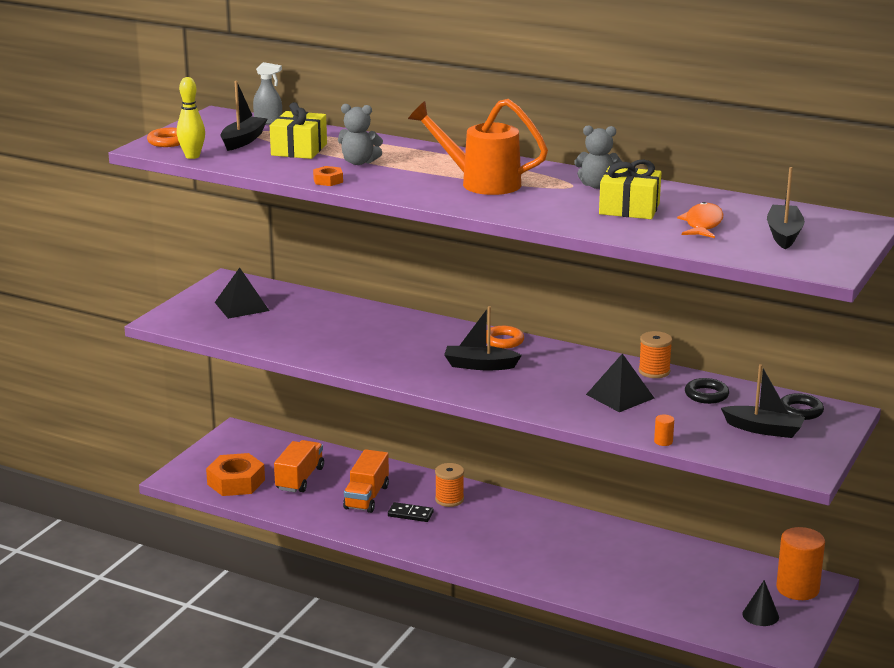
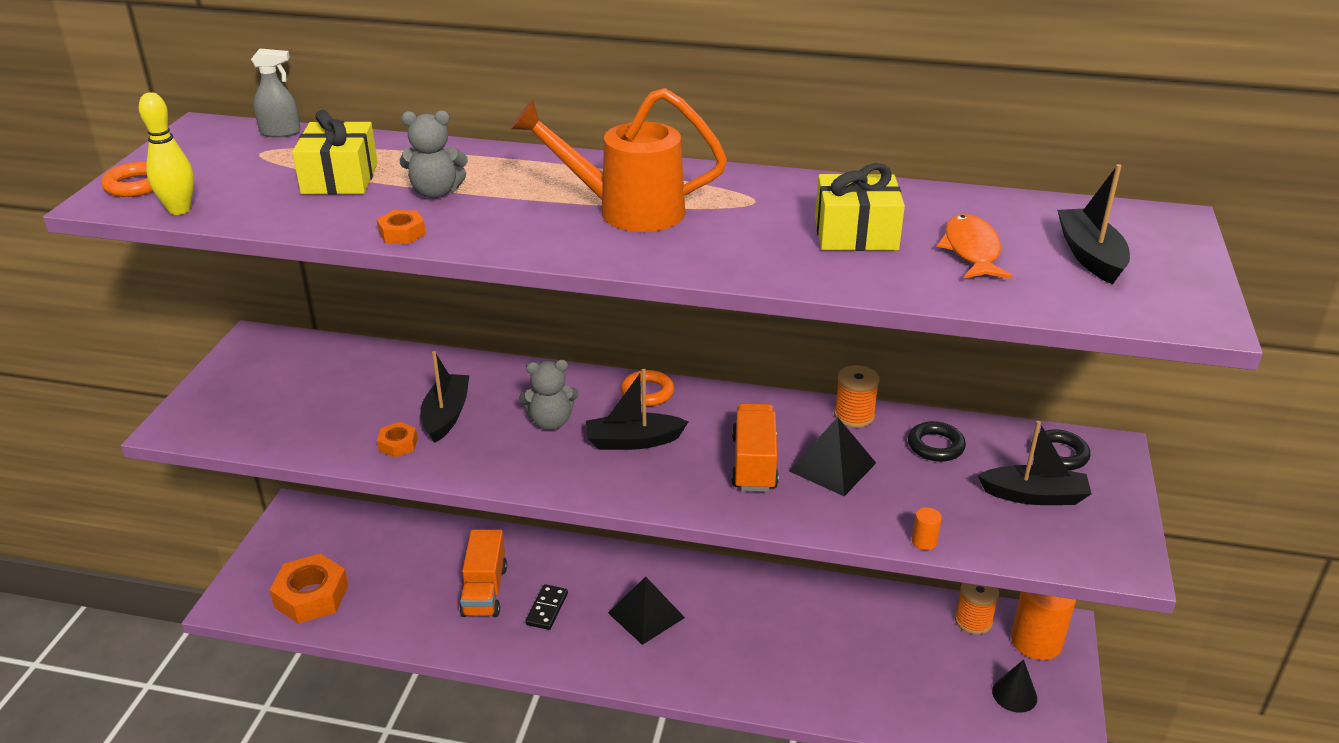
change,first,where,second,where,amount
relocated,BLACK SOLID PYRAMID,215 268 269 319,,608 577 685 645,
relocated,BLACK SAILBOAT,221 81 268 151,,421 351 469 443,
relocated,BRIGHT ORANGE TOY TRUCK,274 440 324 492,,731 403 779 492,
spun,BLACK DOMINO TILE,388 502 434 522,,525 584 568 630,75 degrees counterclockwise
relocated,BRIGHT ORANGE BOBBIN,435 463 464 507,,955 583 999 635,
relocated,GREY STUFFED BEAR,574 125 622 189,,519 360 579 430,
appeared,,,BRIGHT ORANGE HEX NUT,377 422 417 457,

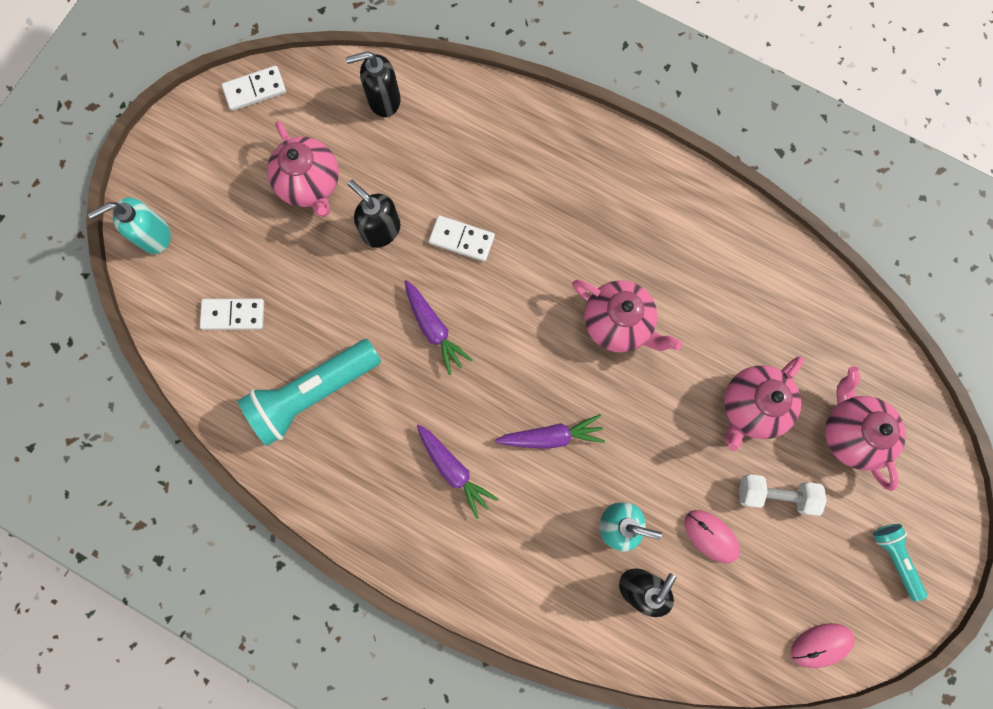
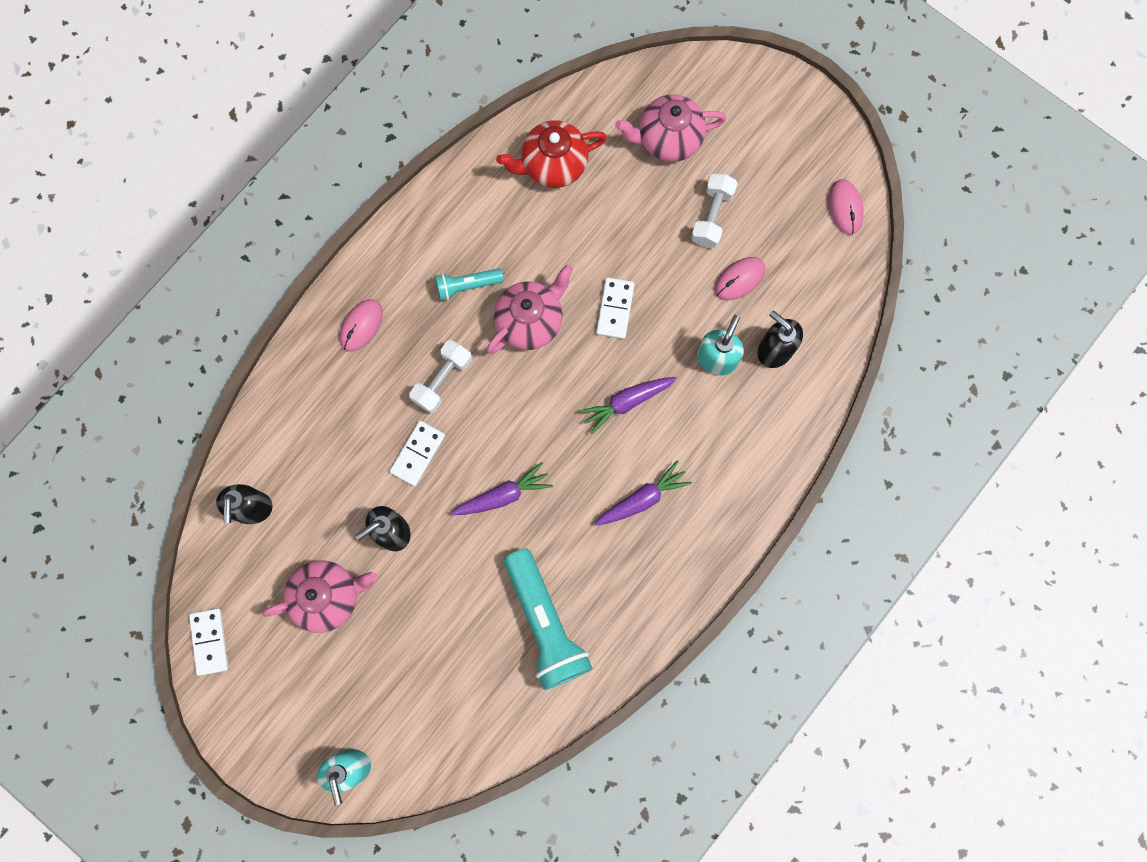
change,first,where,second,where,amount
relocated,SNOW-WHITE DOMINO TILE,200 299 264 330,,596 278 635 339,
spun,ROYAL PURPLE ROOT VEGETABLE,495 414 605 449,,579 377 677 435,120 degrees counterclockwise
missing,ROSE-PINK TEAPOT,724 356 804 451,,,
relocated,TEAL POCKET TORCH,873 524 927 601,,435 268 504 301,
appeared,,,ROSE-PINK PC MOUSE,340 299 383 352,
appeared,,,SNOW-WHITE DUMBBELL,409 340 472 414,
appeared,,,CRIMSON TEAPOT,496 120 607 188,

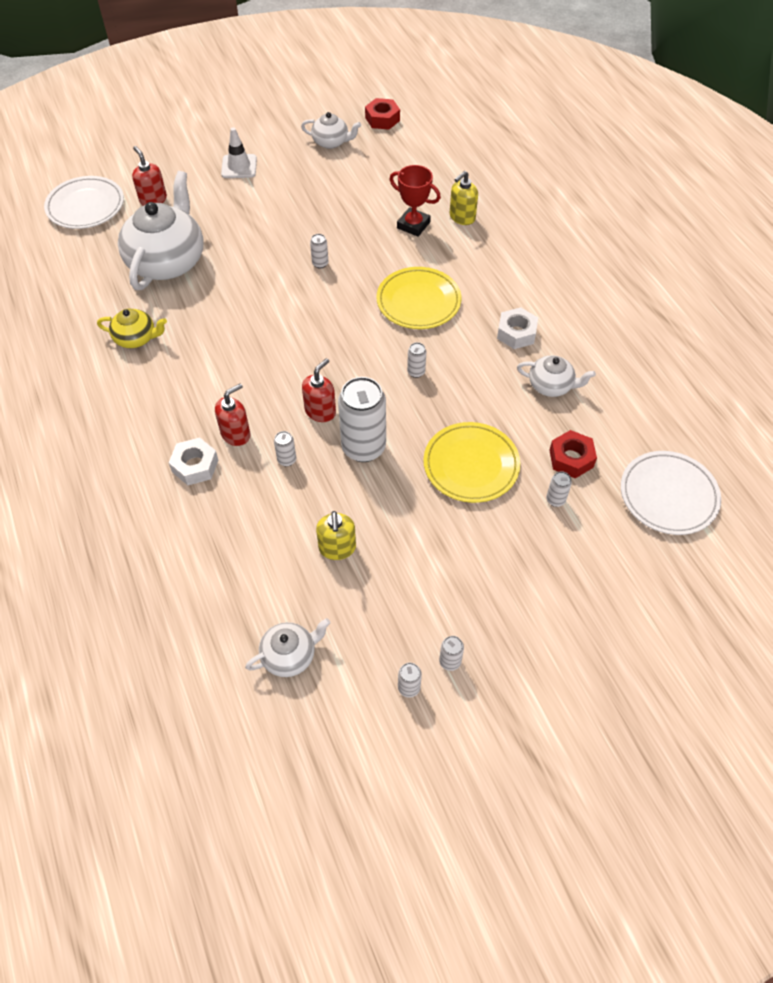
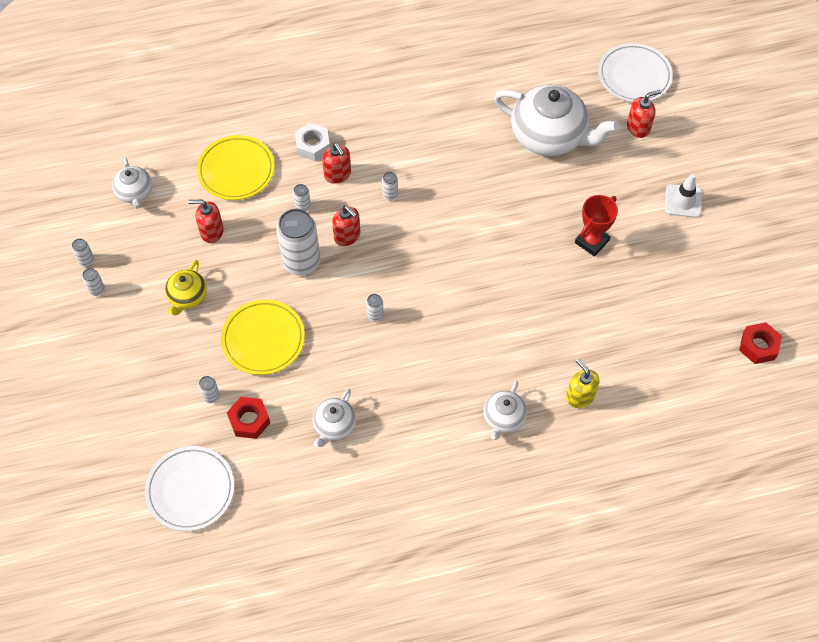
change,first,where,second,where,amount
relocated,GOLDEN TEAPOT,97 309 167 348,,165 260 207 316,
relocated,SNOW-WHITE TEAPOT,301 112 361 149,,483 381 527 440,
relocated,SNOW-WHITE SODA CAN,310 234 328 268,,382 172 398 200,
colour,GOLDEN PUMP BOTTLE,316 511 356 560,CRIMSON PUMP BOTTLE,188 200 224 243,
relocated,GOLDEN DINNER PLATE,376 267 461 329,,197 135 275 200,
relocated,CRIMSON PRIZE CUP,390 165 441 237,,575 195 618 257,
missing,SNOW-WHITE HEX NUT,497 307 538 349,,,

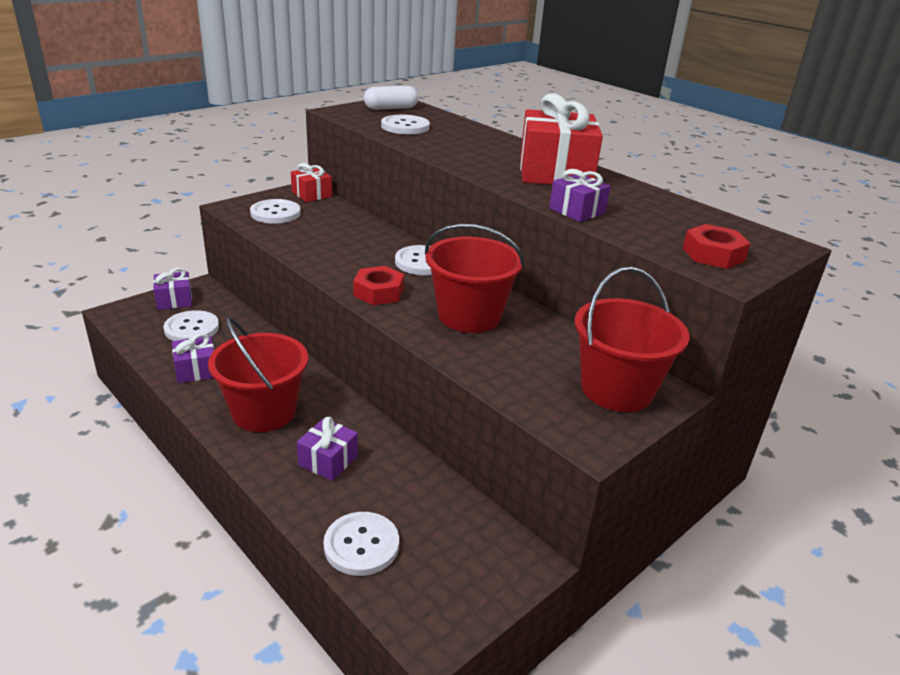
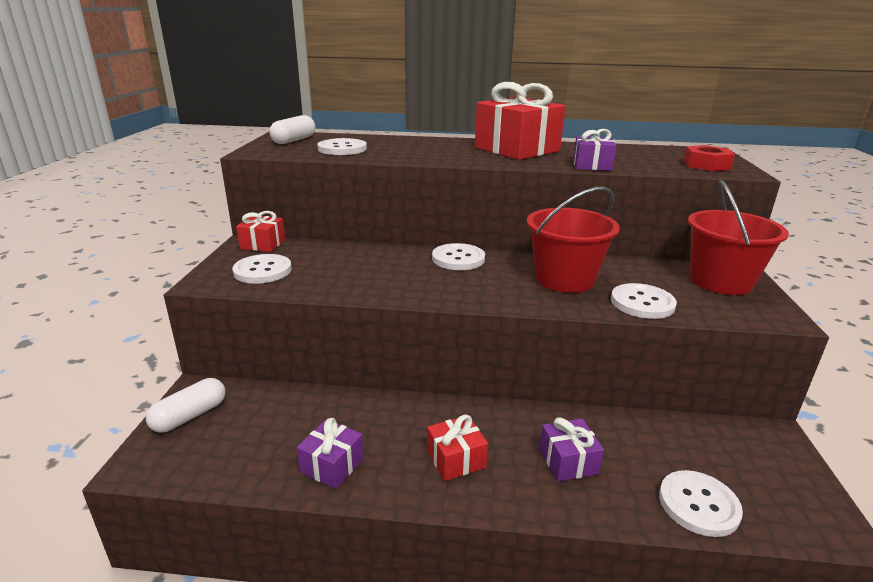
change,first,where,second,where,amount
exchanged,ROYAL PURPLE PRESENT,153 268 192 310,SNOW-WHITE PILL SHAPE,146 378 226 433,
relocated,SNOW-WHITE BUTTON,163 310 219 341,,611 283 677 319,
exchanged,CRIMSON SAND BUCKET,208 317 308 432,CRIMSON PRESENT,427 414 488 481,
missing,CRIMSON HEX NUT,353 266 404 305,,,

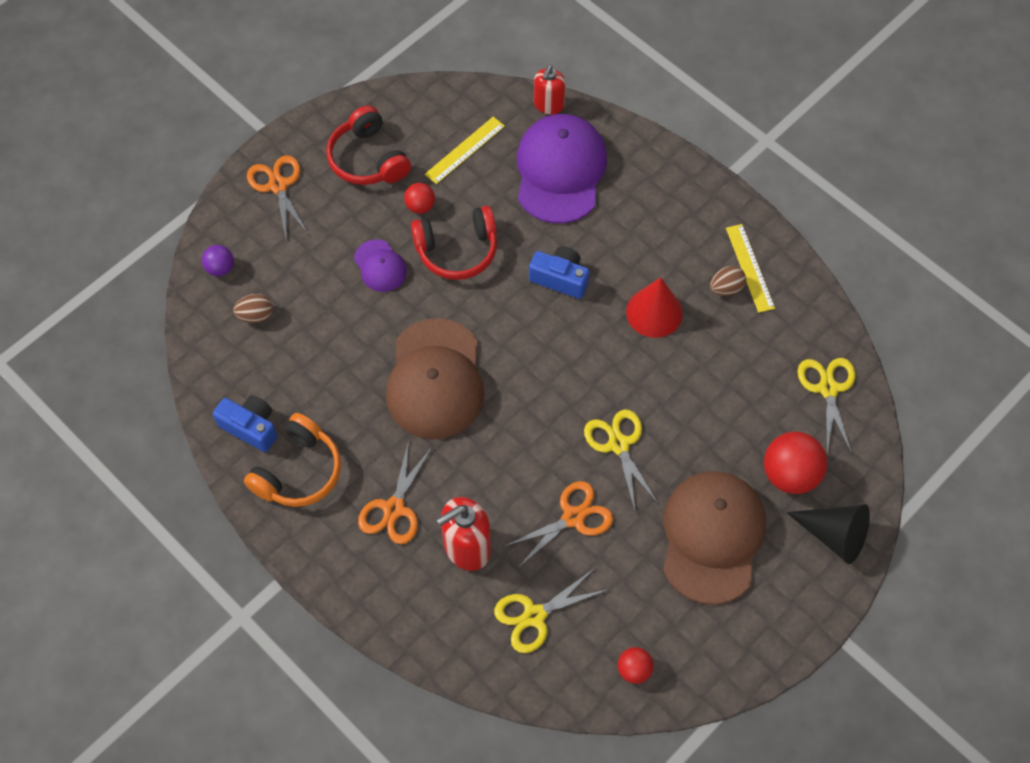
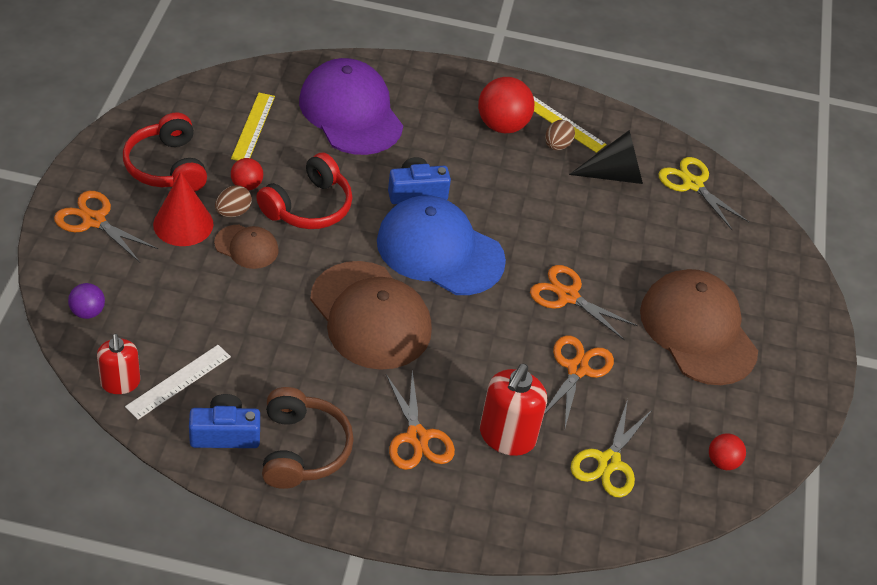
change,first,where,second,where,amount
relocated,DARK BROWN EGG,233 294 273 323,,215 185 252 217,
colour,BRIGHT ORANGE HEADPHONES,244 413 341 507,DARK BROWN HEADPHONES,262 387 354 489,
spun,CRIMSON HEADPHONES,326 105 411 185,,123 113 207 192,45 degrees clockwise
colour,ROYAL PURPLE BASEBALL CAP,354 239 407 292,DARK BROWN BASEBALL CAP,214 225 279 269,
relocated,CRIMSON PUMP BOTTLE,534 65 566 115,,97 334 140 394,
colour,GOLDEN SHEARS,584 409 659 511,BRIGHT ORANGE SHEARS,530 265 638 341,
relocated,CRIMSON SOLID CONE,626 277 683 338,,153 172 214 246,
relocated,CRIMSON PLAY BALL,764 432 827 494,,478 77 534 133,
relocated,BLACK SOLID CONE,787 504 870 564,,569 130 643 184,
appeared,,,SNOW-WHITE STRAIGHTEDGE,125 345 231 420,
appeared,,,BLUE BASEBALL CAP,377 195 506 295,

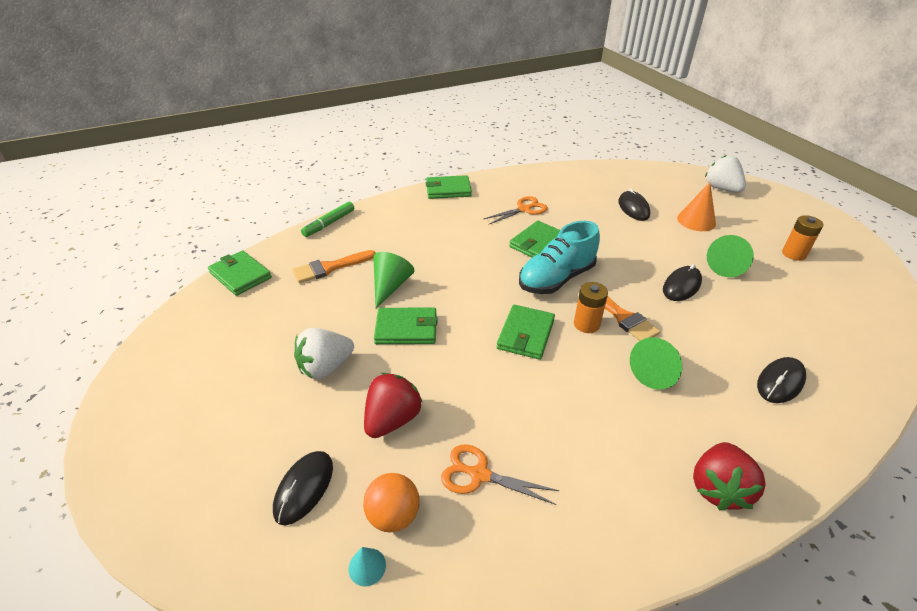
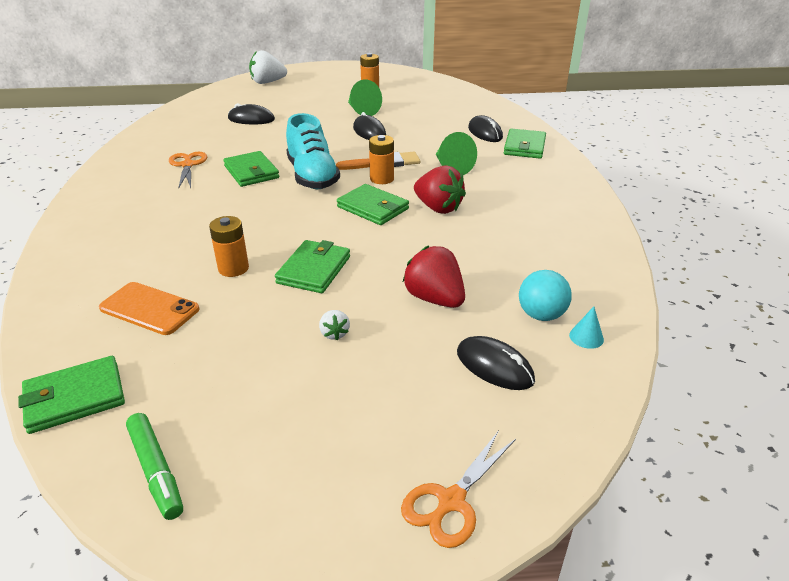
change,first,where,second,where,amount
exchanged,BRIGHT ORANGE PAINT BRUSH,293 250 376 283,BRIGHT ORANGE MOBILE PHONE,99 282 200 335,
size,SNOW-WHITE STRAWBERRY,294 328 354 380,,319 310 350 340,x0.49
relocated,EMERALD MARKER PEN,301 202 354 237,,126 413 183 520,
colour,BRIGHT ORANGE PLAY BALL,363 473 420 532,TEAL PLAY BALL,519 270 572 321,
exchanged,EMERALD SOLID CONE,373 252 414 308,BRIGHT ORANGE AA BATTERY,209 216 249 277,
relocated,EMERALD WALLET,426 175 472 199,,504 128 546 159,
relocated,BRIGHT ORANGE SHEARS,441 444 559 505,,401 431 516 548,
missing,BRIGHT ORANGE SOLID CONE,677 182 716 231,,,
relocated,CRIMSON STRAWBERRY,693 442 766 510,,414 165 466 214,

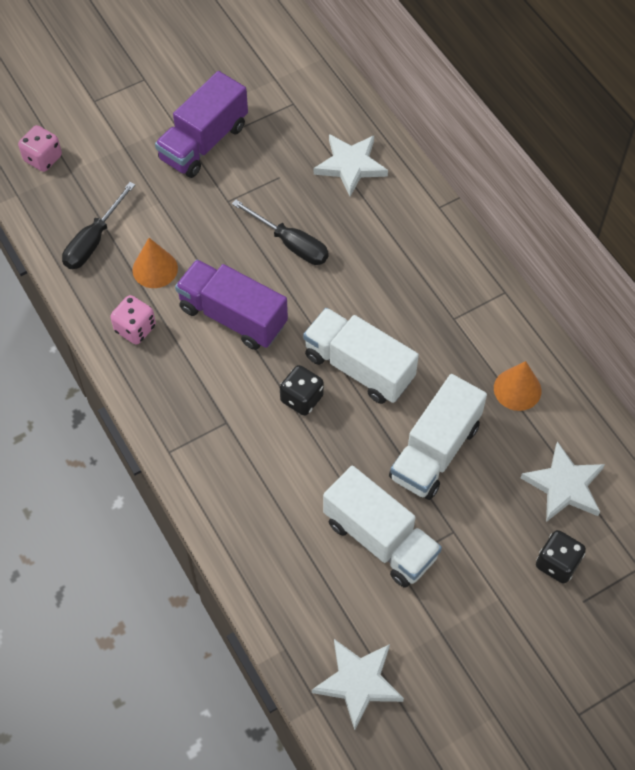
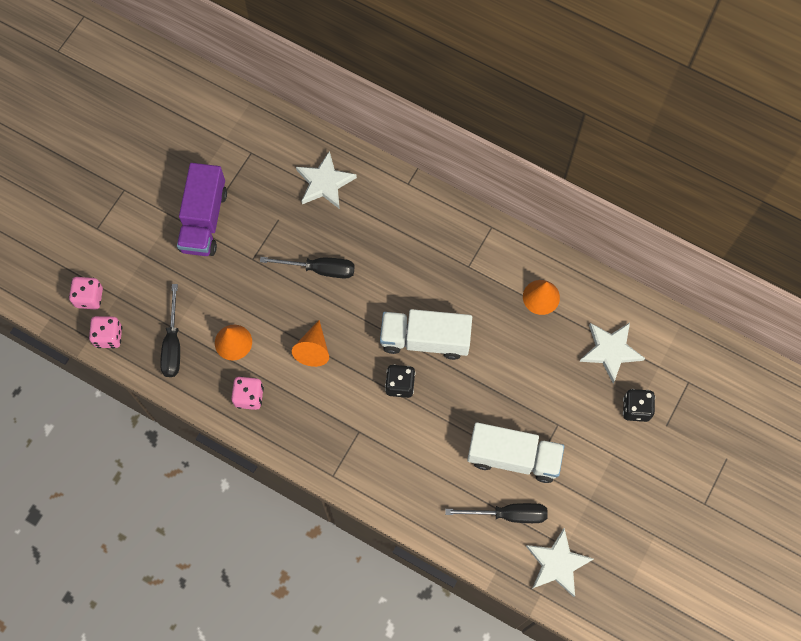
change,first,where,second,where,amount
exchanged,ROYAL PURPLE TOY TRUCK,175 260 288 350,BRIGHT ORANGE SOLID CONE,292 320 329 367,
missing,SNOW-WHITE TOY TRUCK,389 374 487 500,,,
appeared,,,ROSE-PINK GAME DIE,89 316 122 348,
appeared,,,BLACK HAND SCREWDRIVER,445 503 548 523,

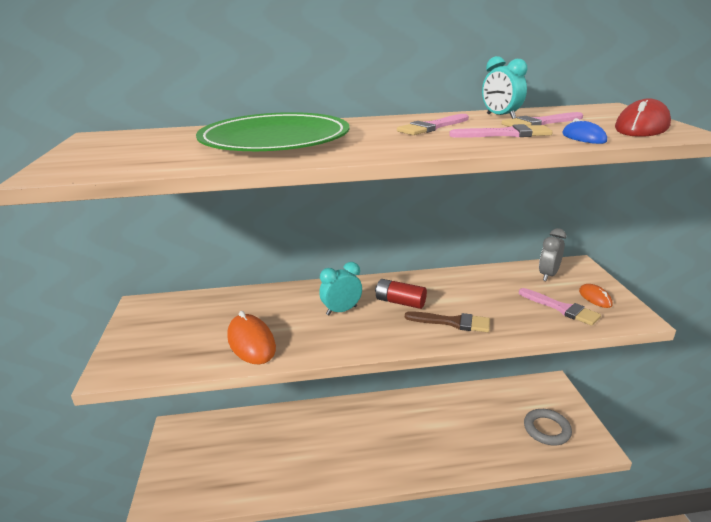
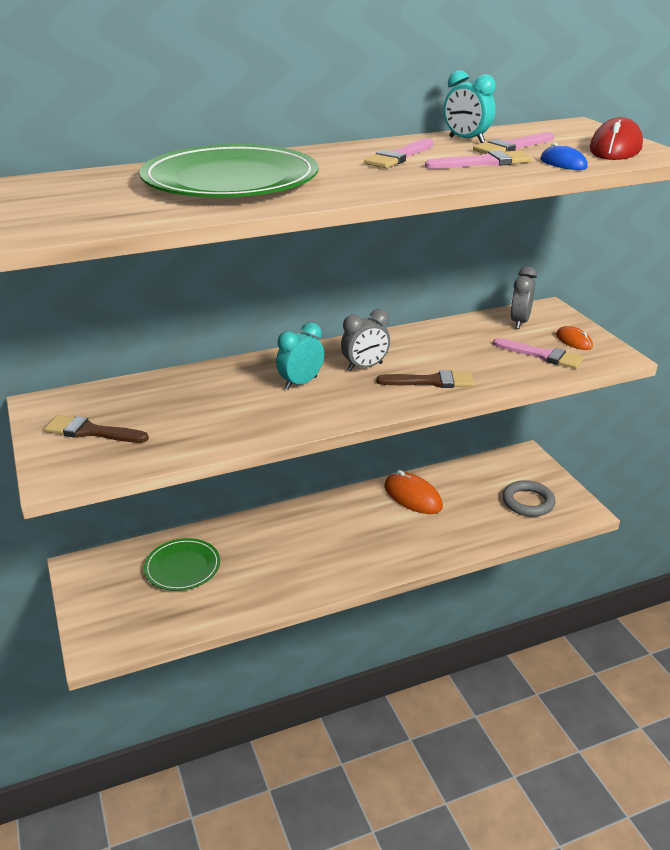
change,first,where,second,where,amount
relocated,BRIGHT ORANGE PC MOUSE,227 311 276 364,,384 470 443 514,
exchanged,CRIMSON AA BATTERY,375 279 427 309,GREY BEDSIDE CLOCK,341 309 390 371,
appeared,,,DARK BROWN PAINT BRUSH,44 415 149 443,
appeared,,,EMERALD DINNER PLATE,144 538 220 591,

